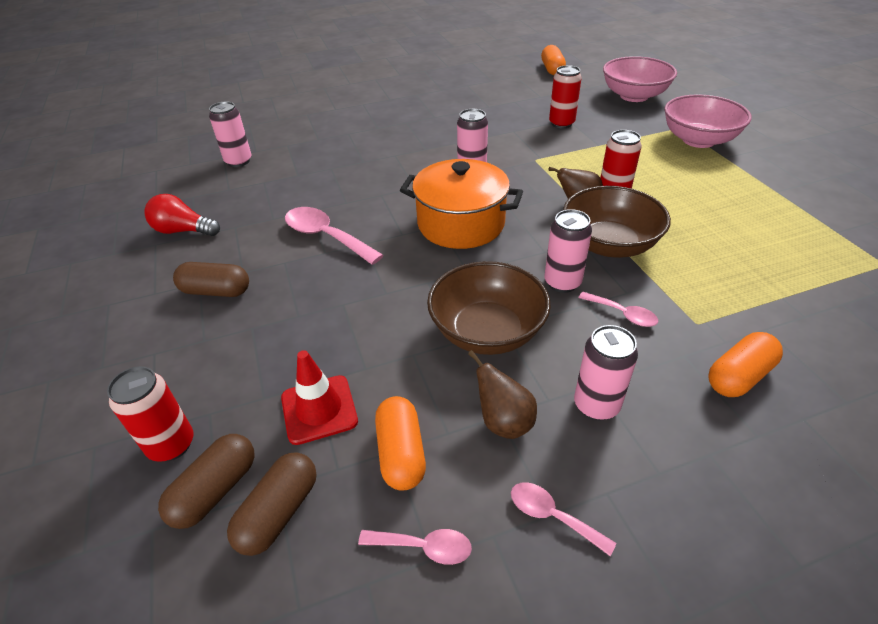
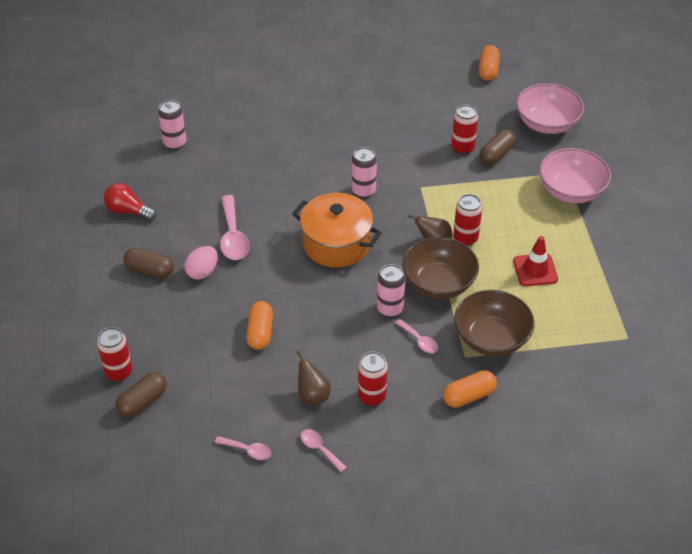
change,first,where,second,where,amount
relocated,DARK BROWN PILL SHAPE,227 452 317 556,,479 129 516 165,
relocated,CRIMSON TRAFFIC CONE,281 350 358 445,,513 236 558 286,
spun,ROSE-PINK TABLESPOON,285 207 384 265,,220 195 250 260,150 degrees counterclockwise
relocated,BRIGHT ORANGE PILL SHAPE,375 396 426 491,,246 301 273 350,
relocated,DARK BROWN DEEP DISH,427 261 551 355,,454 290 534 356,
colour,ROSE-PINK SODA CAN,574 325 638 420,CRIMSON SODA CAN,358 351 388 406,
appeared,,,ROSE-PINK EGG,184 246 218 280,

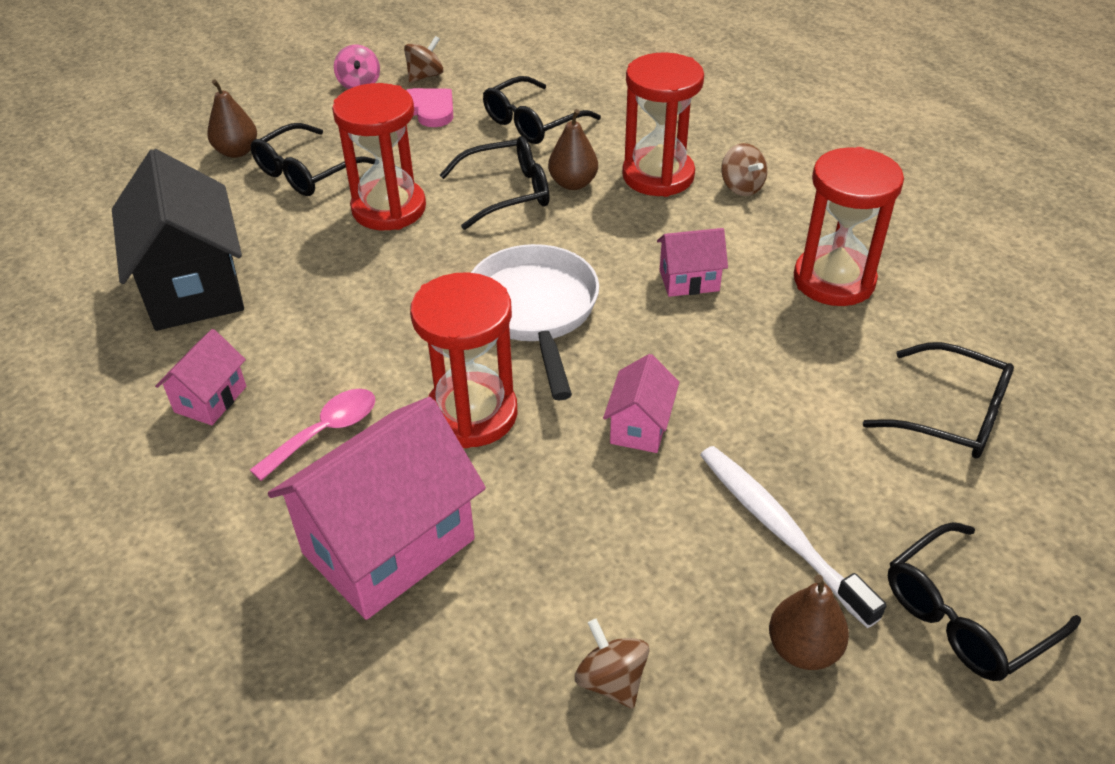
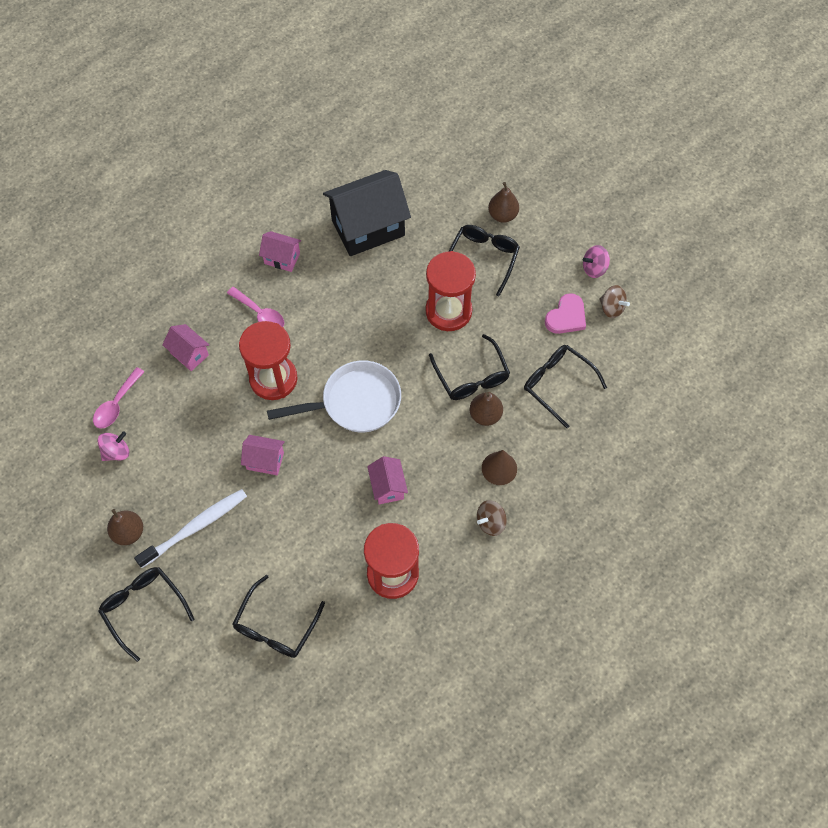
change,first,where,second,where,amount
spun,BLACK SPECTACLES,251 123 376 196,,448 225 520 296,75 degrees clockwise
size,ROSE-PINK COTTAGE,268 397 486 620,,162 324 209 371,x0.49
colour,DARK BROWN WHIRLIGIG,575 619 649 709,ROSE-PINK WHIRLIGIG,98 431 129 461,
exchanged,CRIMSON SAND TIMER,622 52 704 197,DARK BROWN SOLID CONE,482 450 517 485,
appeared,,,ROSE-PINK TABLESPOON,93 367 145 429,

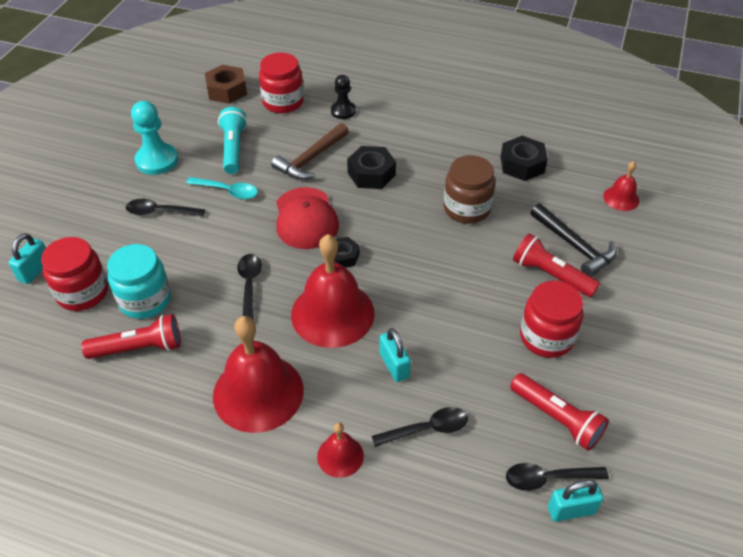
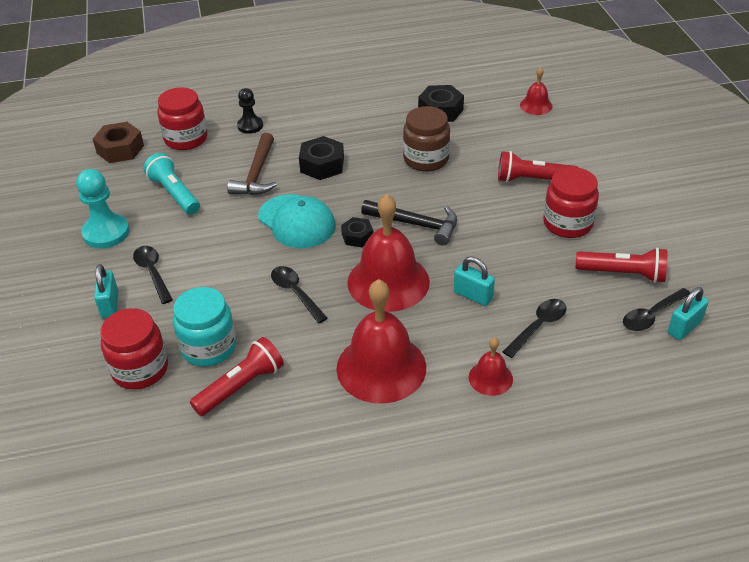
change,first,where,second,where,amount
relocated,TEAL PADLOCK,8 233 46 284,,94 264 118 318,
spun,BLACK TABLESPOON,126 199 205 217,,133 246 173 304,90 degrees clockwise
missing,TEAL TABLESPOON,186 177 258 199,,,
colour,CRIMSON BASEBALL CAP,276 187 339 249,TEAL BASEBALL CAP,258 194 336 248,
relocated,BLACK CARPENTER'S HAMMER,531 203 617 277,,361 200 457 245,

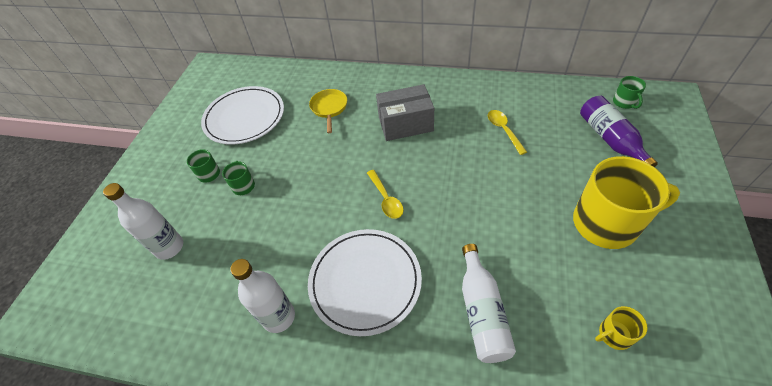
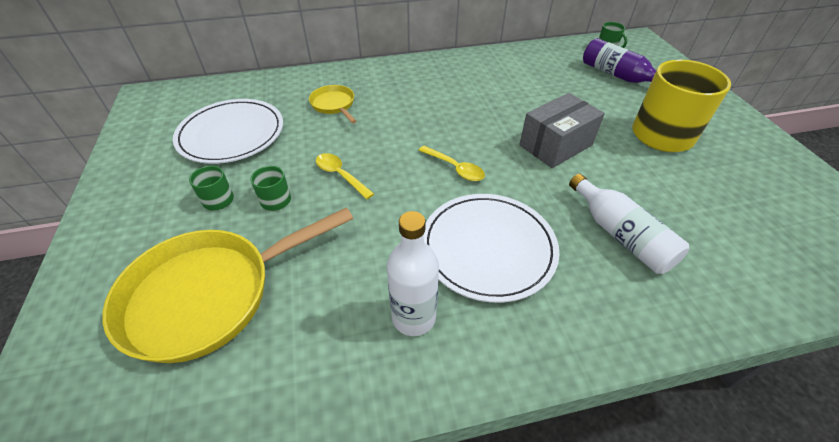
change,first,where,second,where,amount
exchanged,SNOW-WHITE BOTTLE,103 183 183 260,GOLDEN PAN,102 207 353 363,
relocated,GREY PARCEL,376 84 434 141,,519 93 605 168,
relocated,GOLDEN TABLESPOON,488 110 527 155,,316 153 374 199,
missing,GOLDEN COFFEE MUG,595 306 648 350,,,

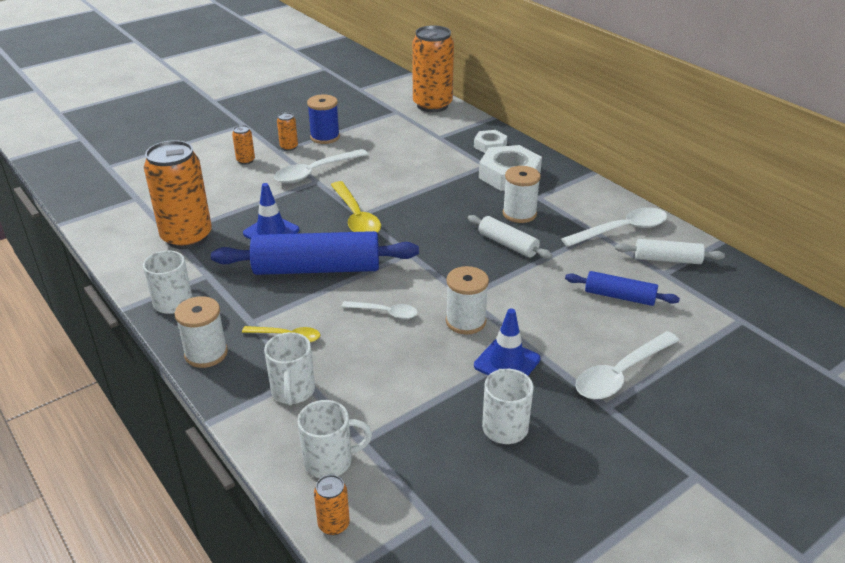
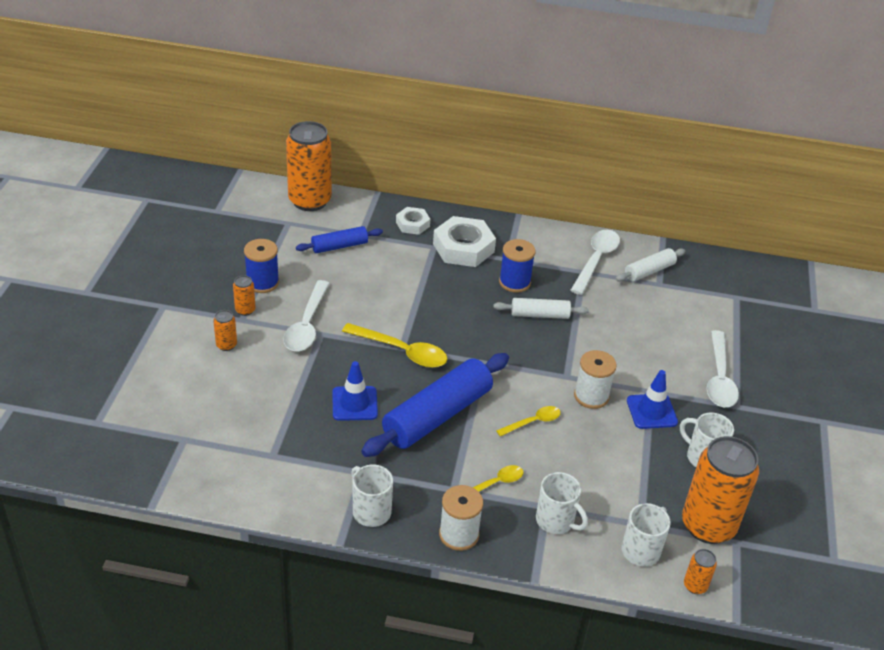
change,first,where,second,where,amount
relocated,BRIGHT ORANGE SODA CAN,144 140 212 249,,682 436 759 544,
colour,SNOW-WHITE TABLESPOON,342 301 418 319,GOLDEN TABLESPOON,496 406 561 437,
colour,SNOW-WHITE BOBBIN,503 166 541 223,BLUE BOBBIN,499 239 536 293,
relocated,BLUE ROLLING PIN,565 271 680 306,,296 226 383 253,

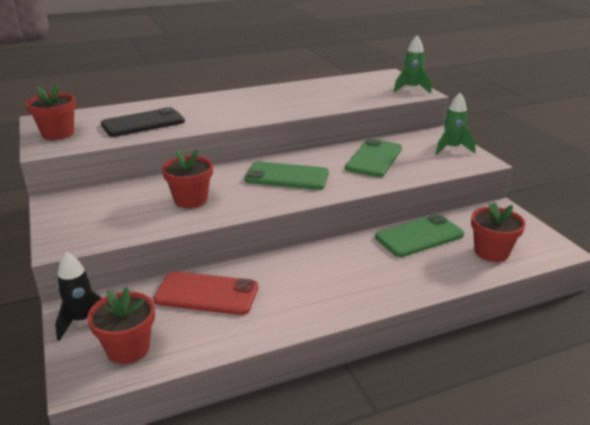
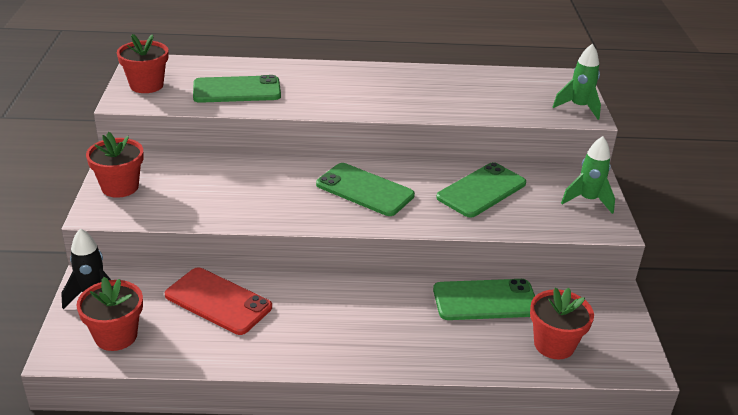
change,first,where,second,where,amount
colour,BLACK MOBILE PHONE,101 107 185 137,EMERALD MOBILE PHONE,193 75 281 103,
relocated,CRIMSON PLANT POT,162 149 213 208,,86 132 144 198,

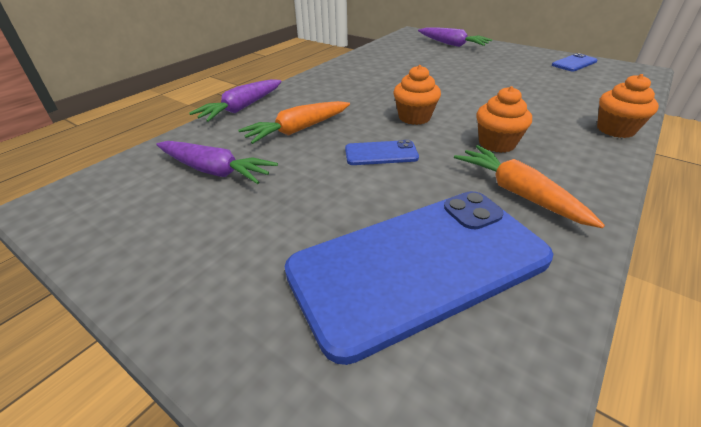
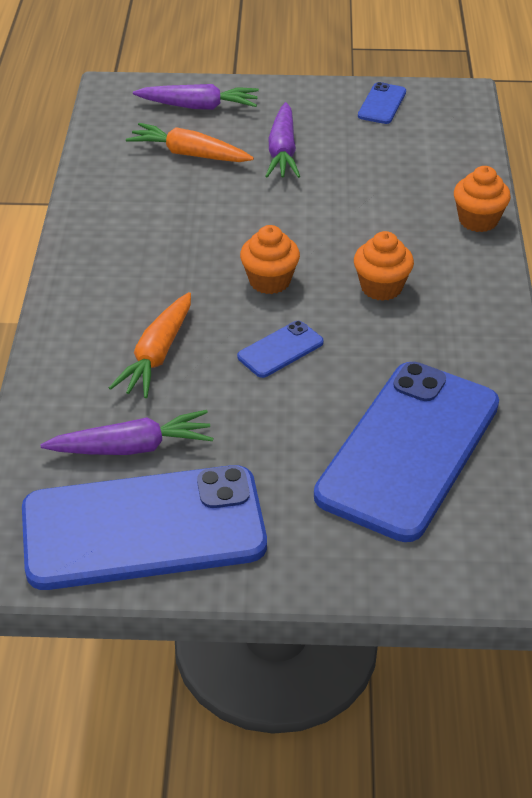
change,first,where,second,where,amount
relocated,ROYAL PURPLE ROOT VEGETABLE,189 79 282 122,,266 102 300 178,
relocated,BRIGHT ORANGE ROOT VEGETABLE,454 145 605 228,,126 123 254 162,
appeared,,,BLUE MOBILE PHONE,22 465 267 590,

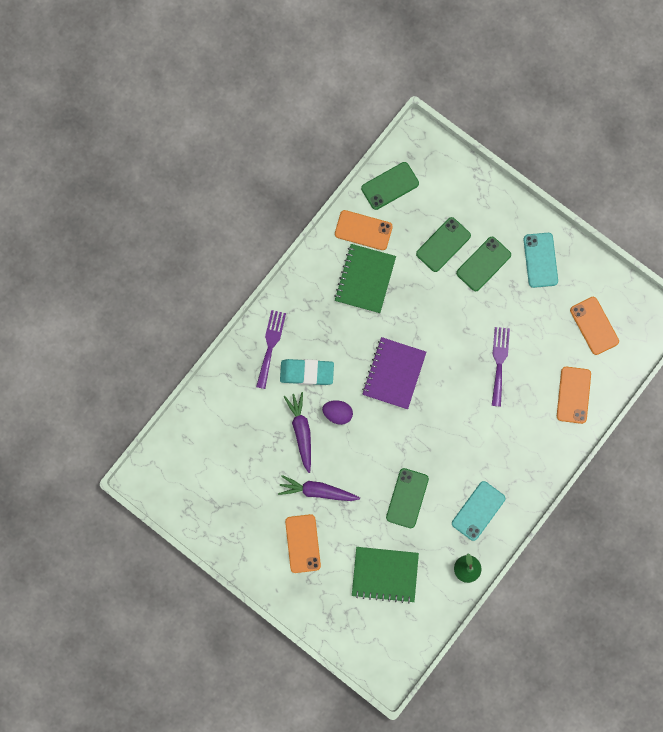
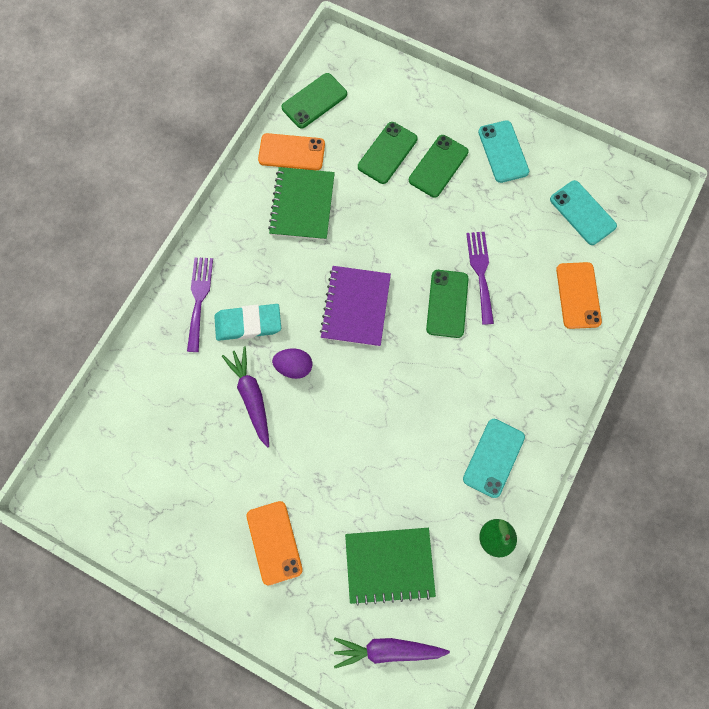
change,first,where,second,where,amount
relocated,ROYAL PURPLE ROOT VEGETABLE,278 475 360 501,,334 637 450 668,
relocated,EMERALD MOBILE PHONE,386 468 429 528,,426 270 469 338,
colour,BRIGHT ORANGE MOBILE PHONE,570 297 619 355,TEAL MOBILE PHONE,550 180 617 245,

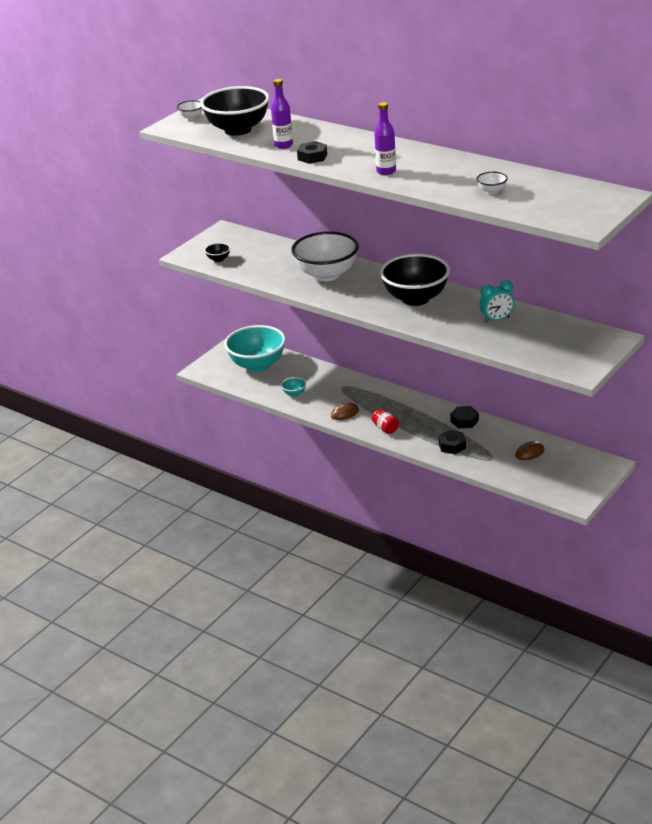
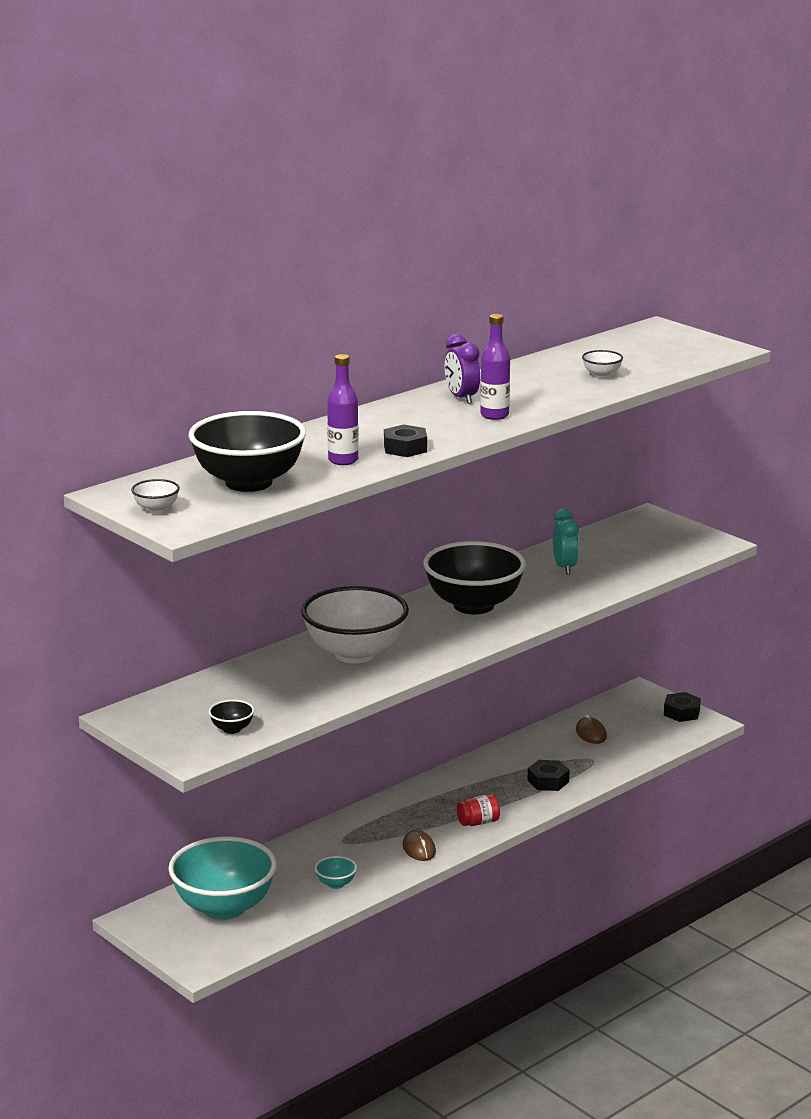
change,first,where,second,where,amount
relocated,BLACK HEX NUT,450 406 479 428,,664 692 701 722,
appeared,,,ROYAL PURPLE BEDSIDE CLOCK,444 334 480 404,

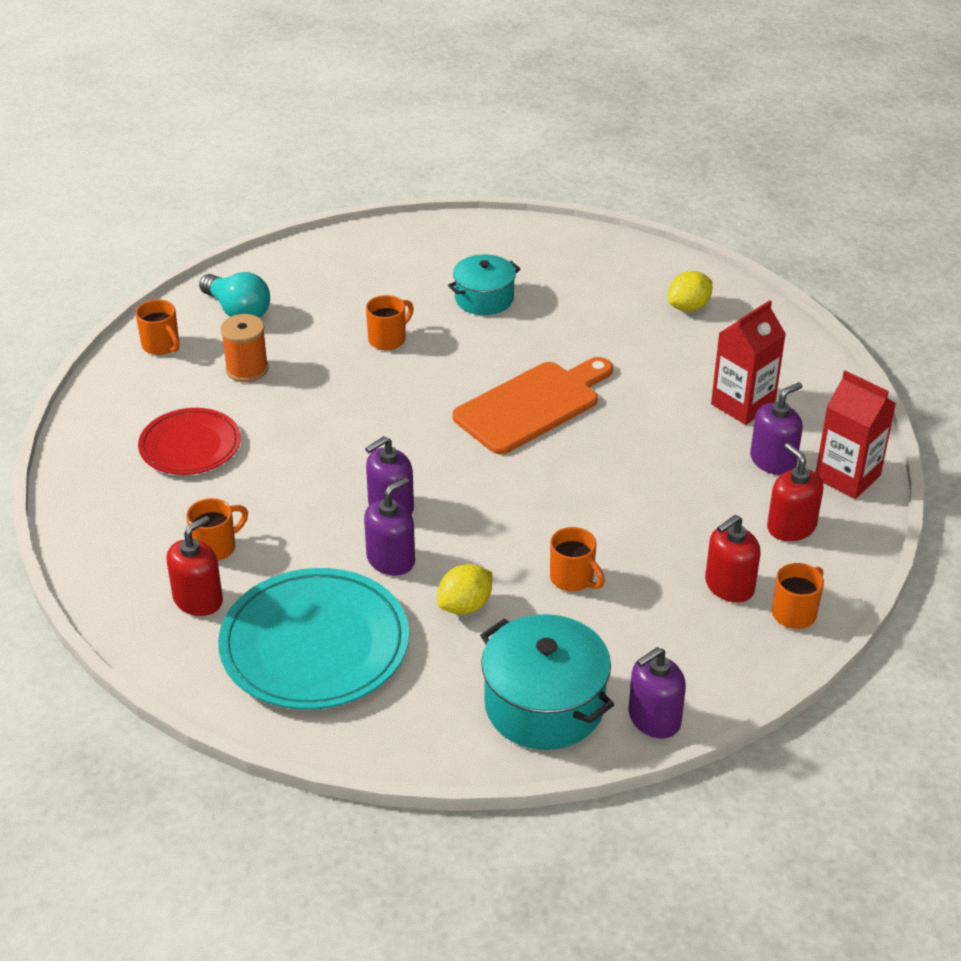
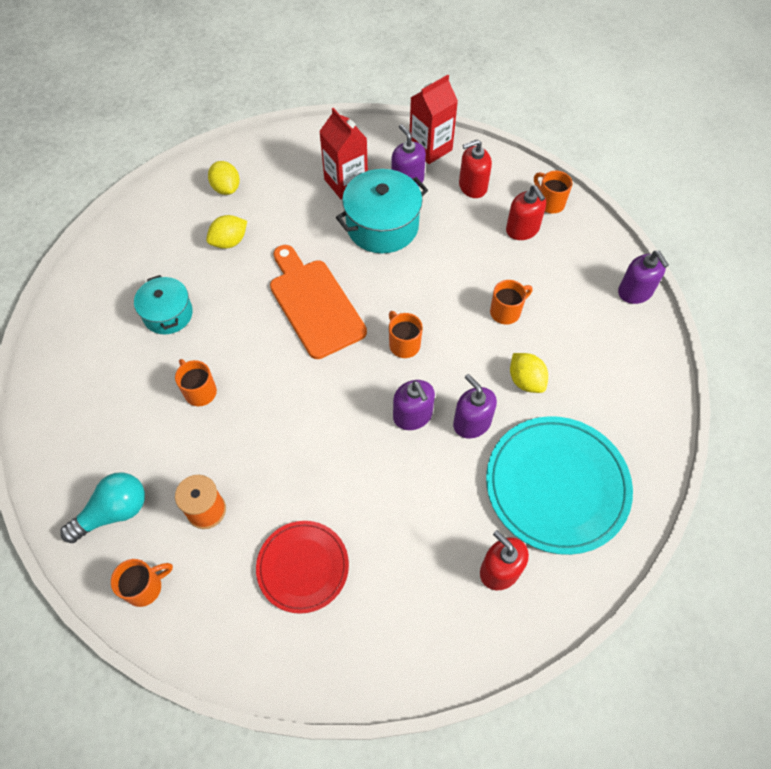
change,first,where,second,where,amount
relocated,BRIGHT ORANGE COFFEE MUG,186 498 248 561,,389 311 423 358,
relocated,TEAL POT,480 614 614 750,,336 169 428 253,
appeared,,,GOLDEN TOY LEMON,206 215 247 249,

